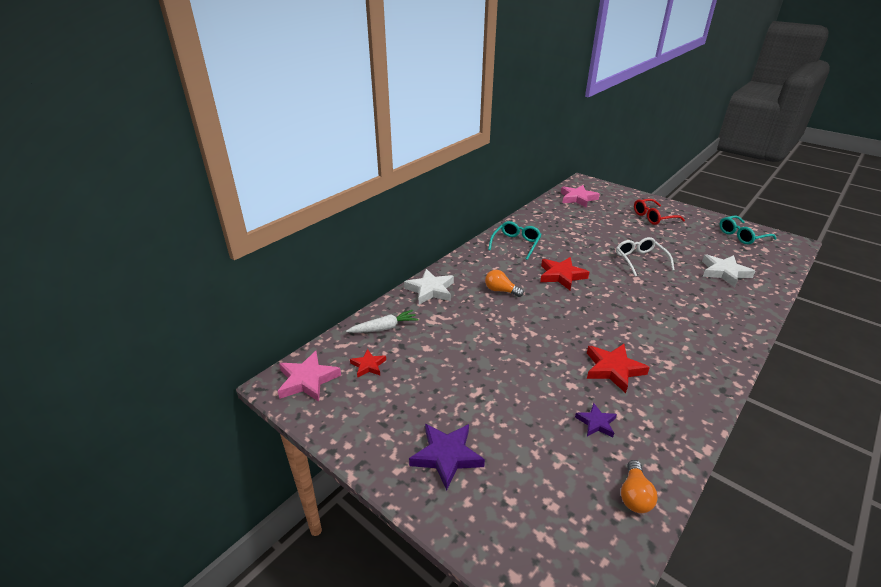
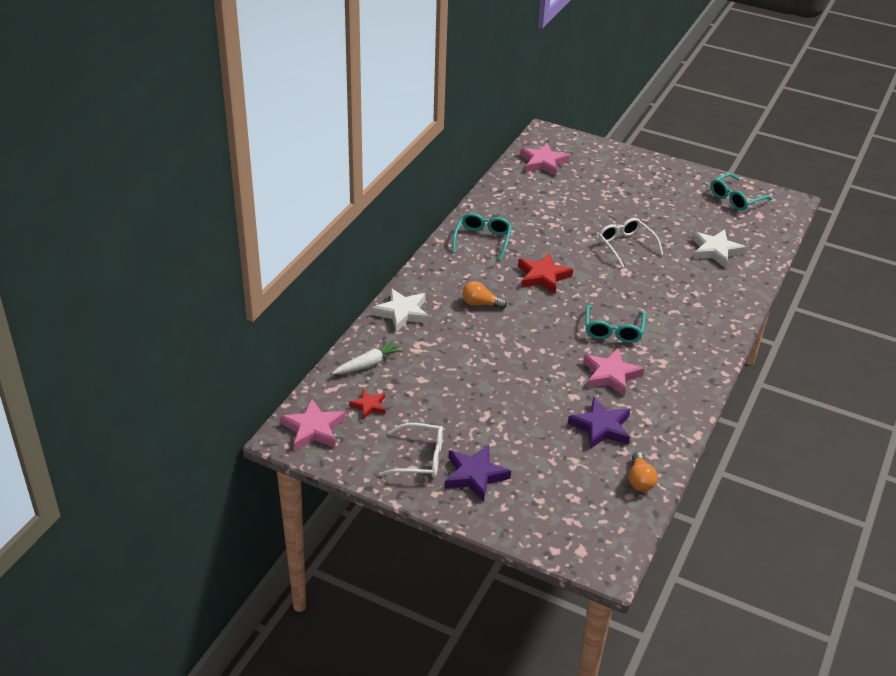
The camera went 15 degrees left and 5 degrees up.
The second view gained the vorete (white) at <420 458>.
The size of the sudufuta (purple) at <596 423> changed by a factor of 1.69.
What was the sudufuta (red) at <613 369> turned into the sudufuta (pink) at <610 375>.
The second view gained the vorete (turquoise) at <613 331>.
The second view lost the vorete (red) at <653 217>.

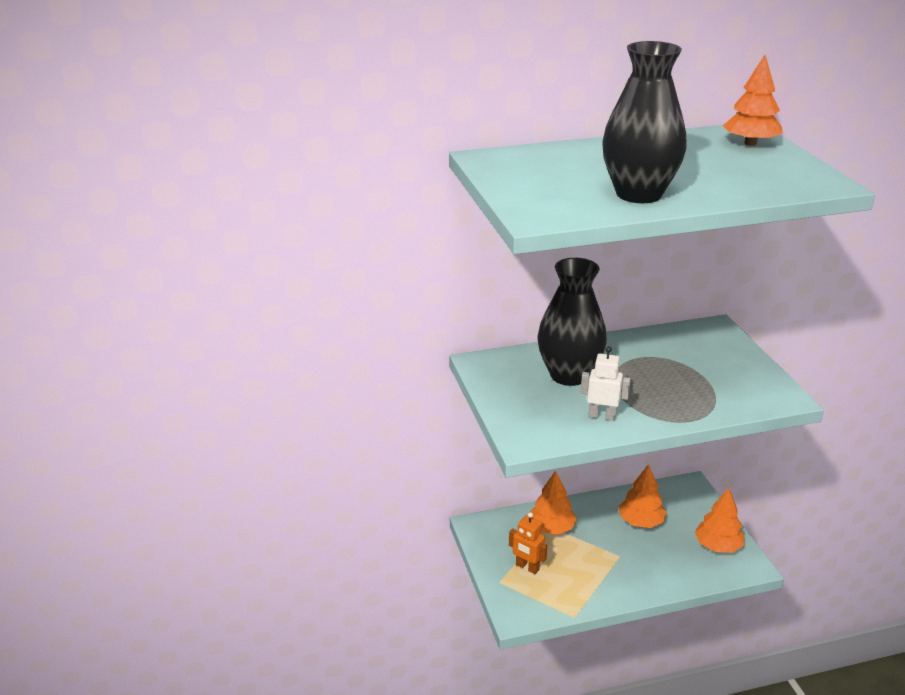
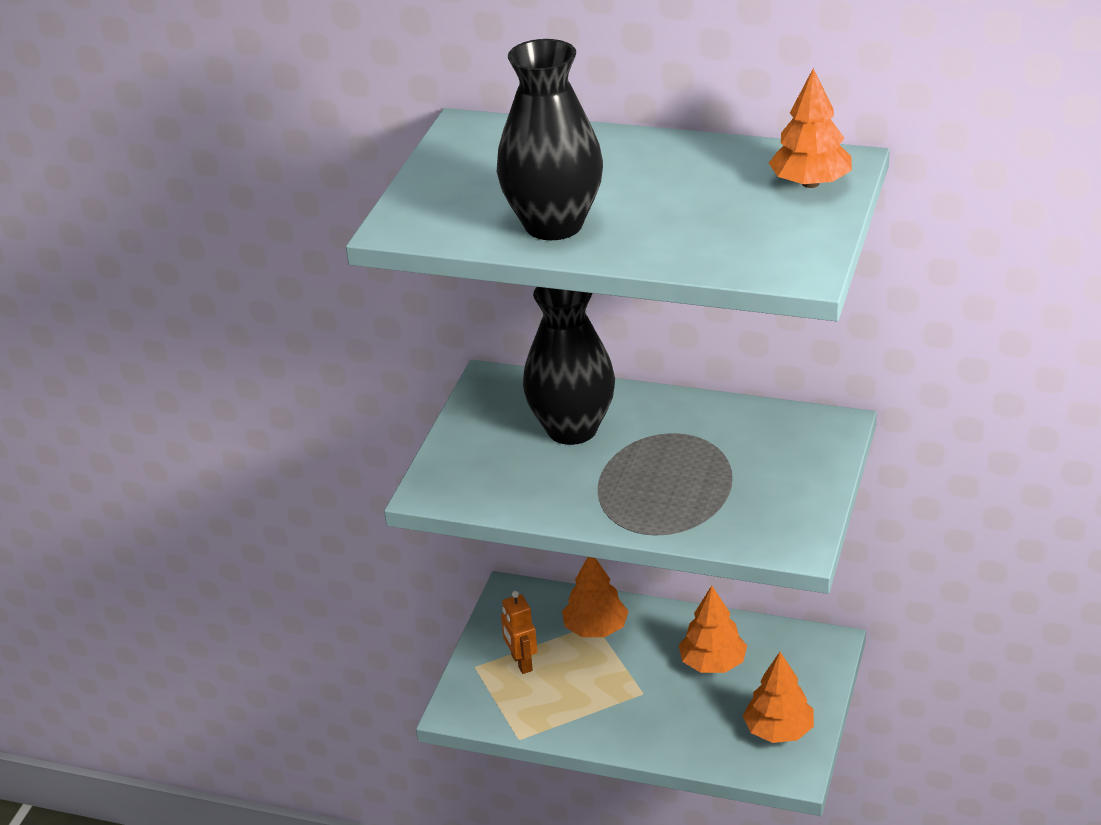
The camera went 35 degrees right and 5 degrees up.
The second view lost the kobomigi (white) at <602 416>.

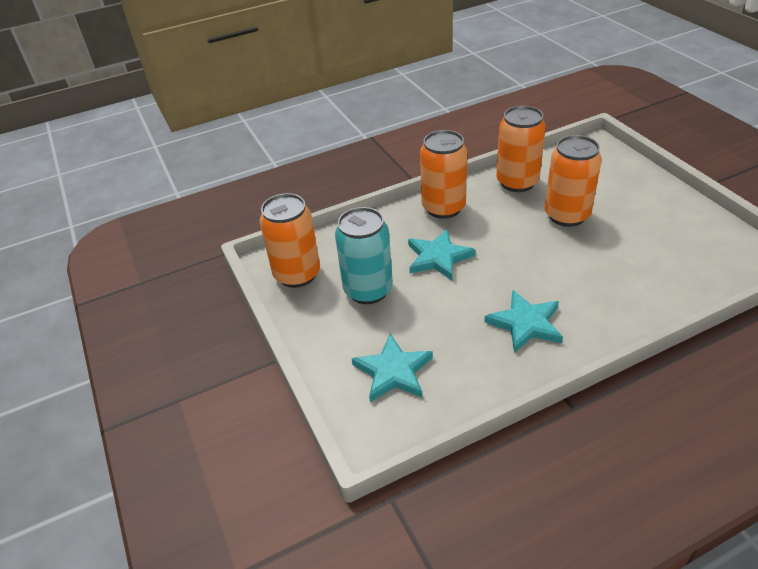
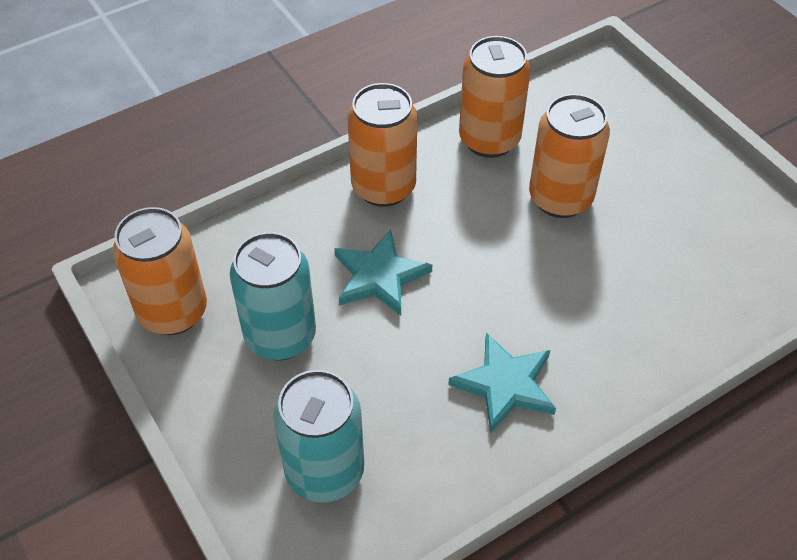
The camera went 10 degrees left and 10 degrees up.
Where the sudufuta (turquoise) stood at <393 371>, the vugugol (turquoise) came to stand at <325 471>.

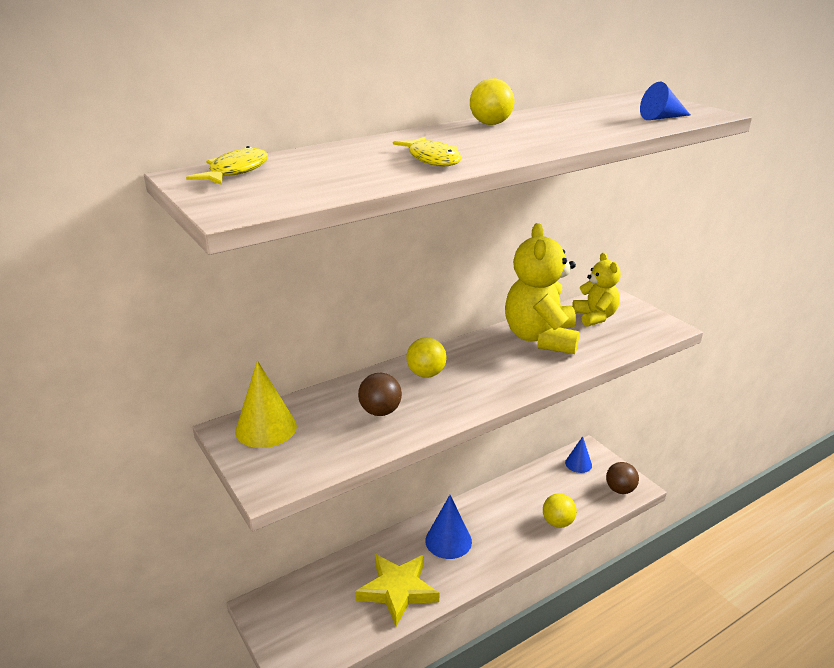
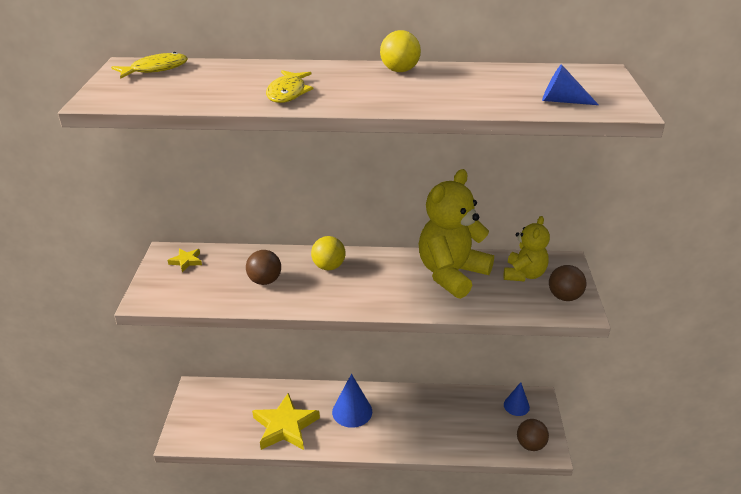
The camera went 35 degrees right and 5 degrees up.
Where the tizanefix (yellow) stood at <266 428>, the sudufuta (yellow) came to stand at <186 261>.
The second view gained the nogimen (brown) at <564 297>.
The second view lost the nogimen (yellow) at <557 522>.

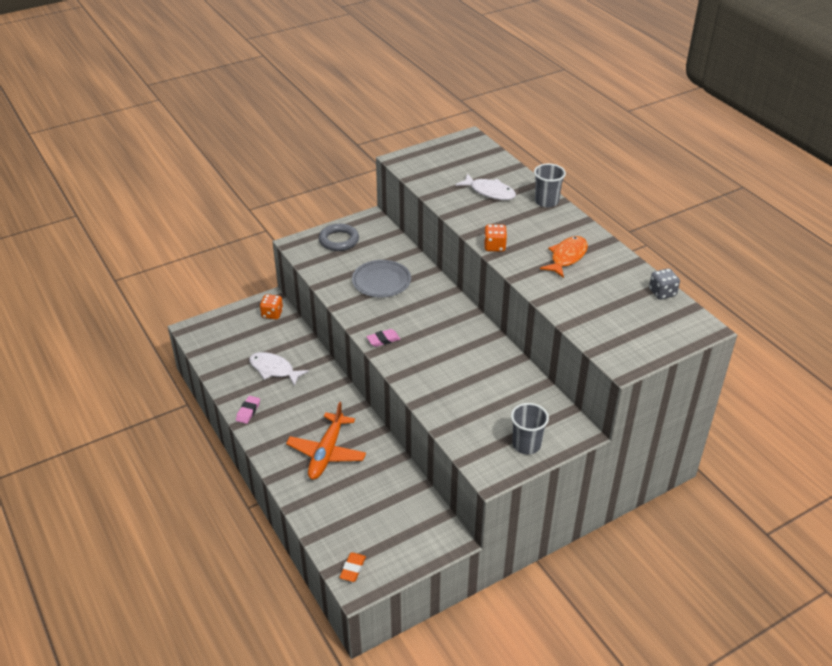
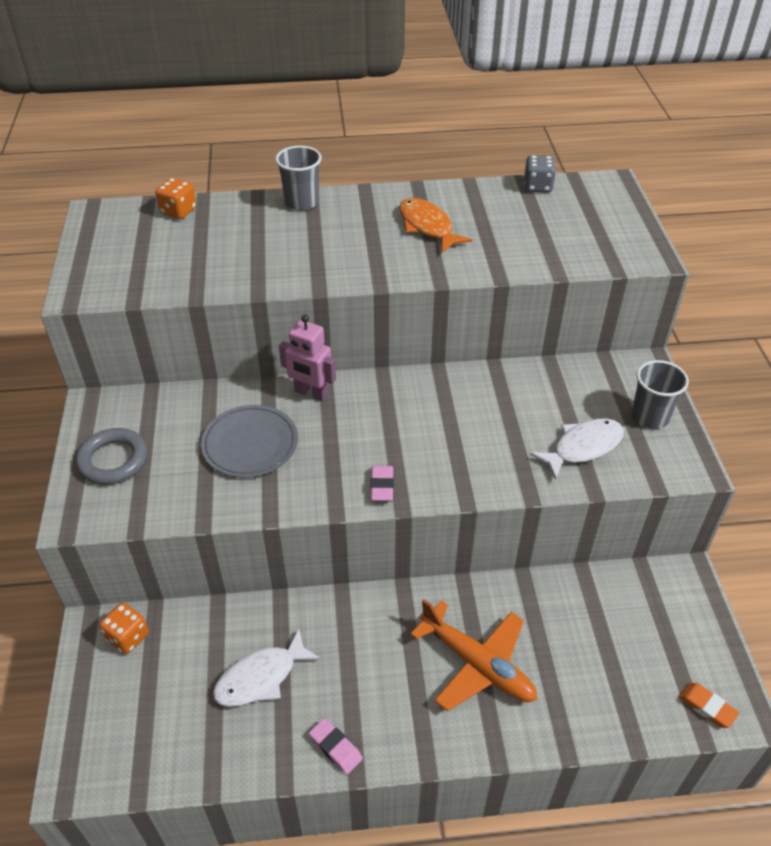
The camera went 65 degrees left and 5 degrees up.
The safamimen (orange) ended up elsewhere, having gone from <494 246> to <178 211>.
The second view gained the kobomigi (pink) at <311 393>.
The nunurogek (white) ended up elsewhere, having gone from <489 192> to <583 447>.

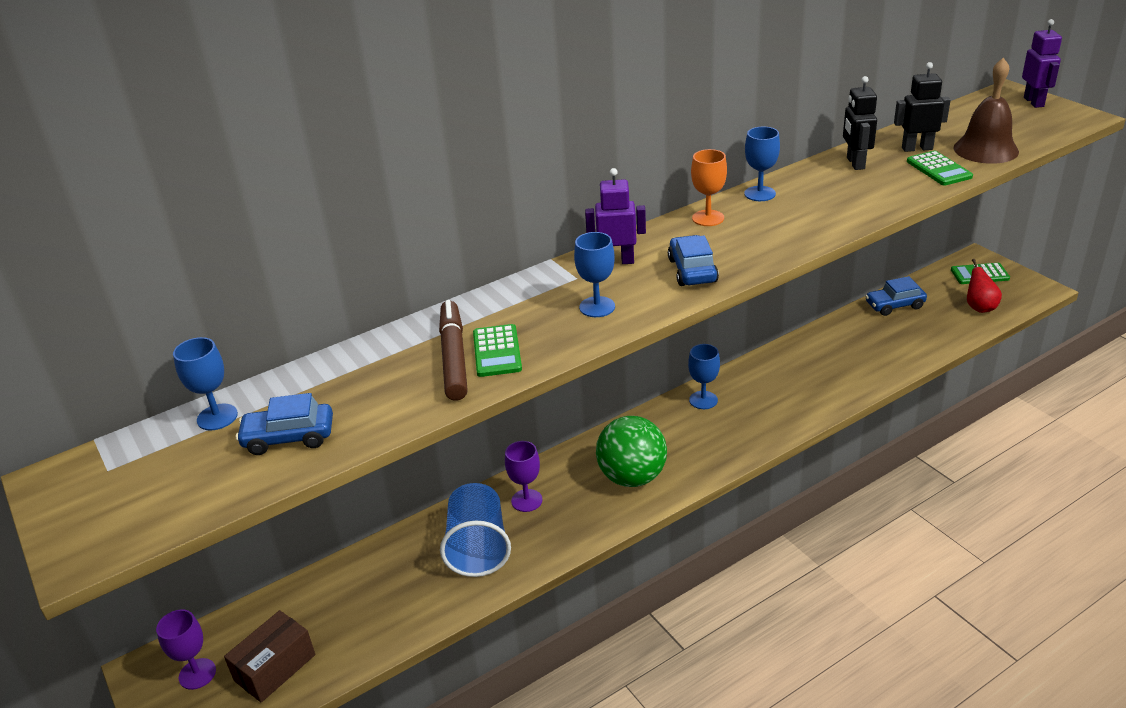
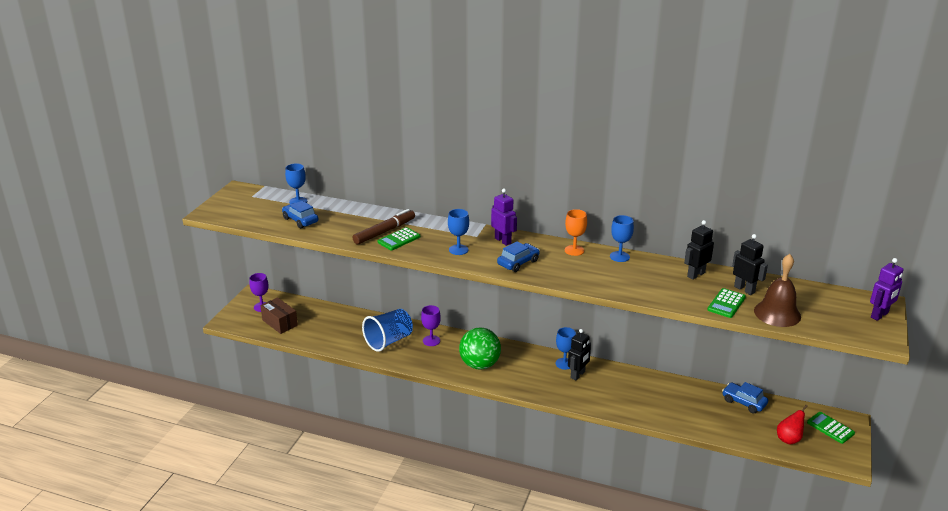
The camera went 50 degrees right and 5 degrees down.
The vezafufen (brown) at <275 668> ended up facing another way, 45 degrees clockwise from before.
The second view gained the kobomigi (black) at <578 375>.

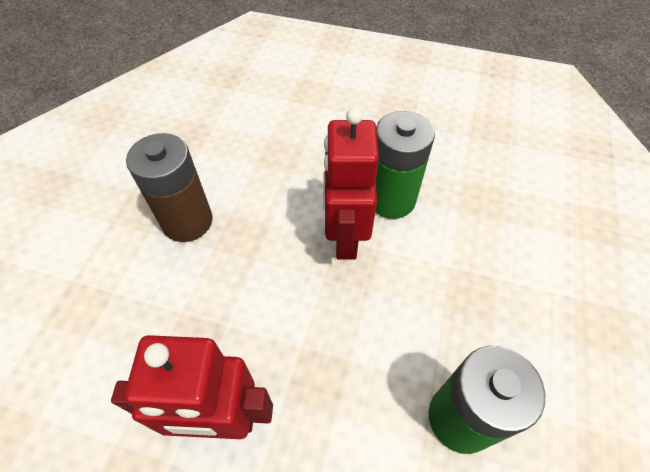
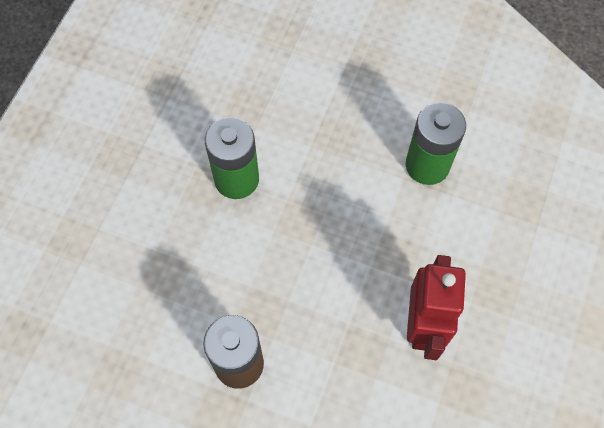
The camera went 85 degrees left and 10 degrees up.
The second view lost the kobomigi (red) at <344 237>.

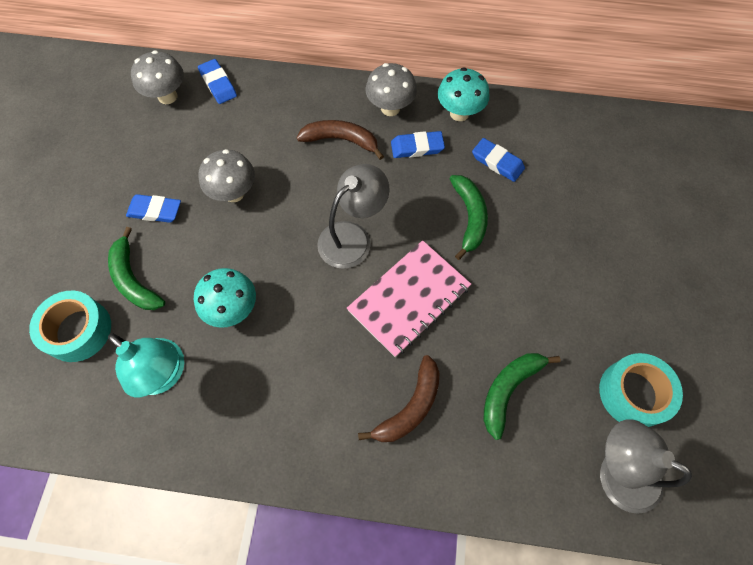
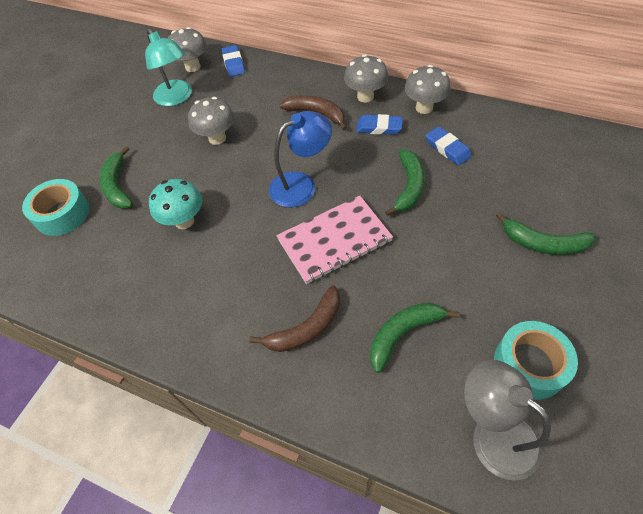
The camera went 20 degrees right and 10 degrees down.
The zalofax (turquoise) ended up elsewhere, having gone from <164 374> to <176 98>.
What was the zalofax (grey) at <352 237> turned into the zalofax (blue) at <301 185>.
What was the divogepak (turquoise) at <459 113> turned into the divogepak (grey) at <424 108>.
The second view gained the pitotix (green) at <543 243>.
The second view lost the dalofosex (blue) at <155 211>.

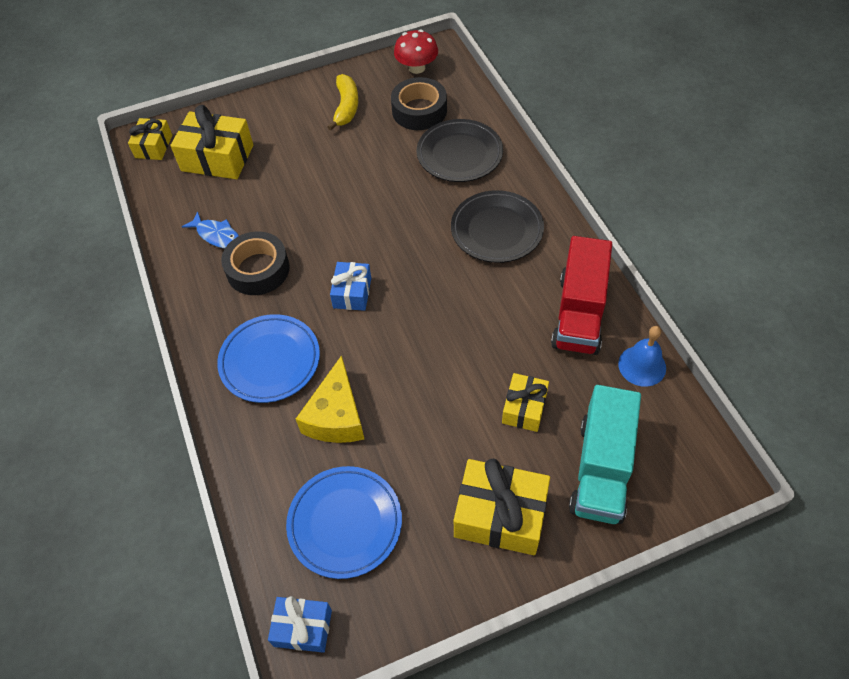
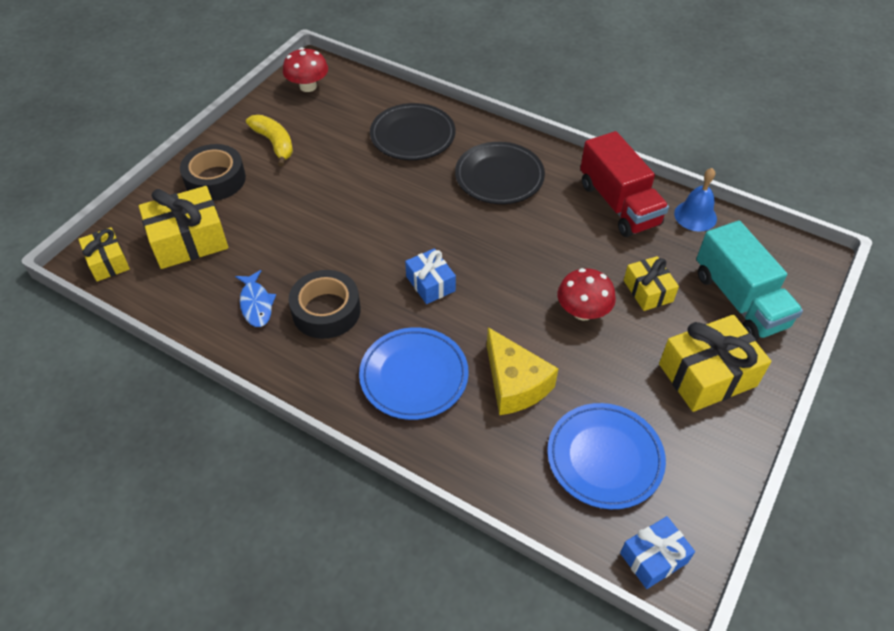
The camera went 40 degrees left and 5 degrees down.
The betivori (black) ended up elsewhere, having gone from <419 111> to <215 179>.
The nunurogek (blue) at <217 235> ended up facing another way, 75 degrees clockwise from before.
The second view gained the divogepak (red) at <583 311>.

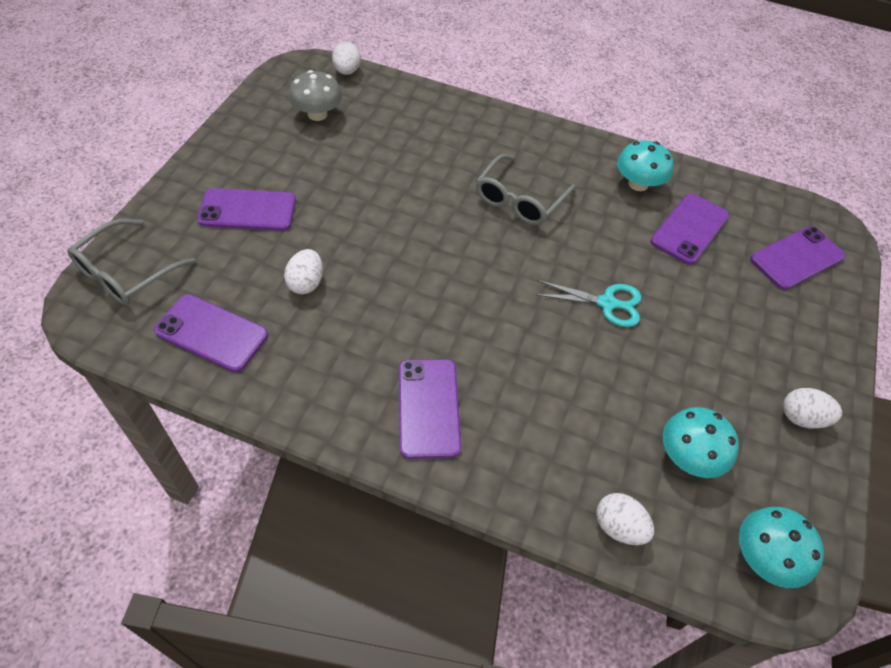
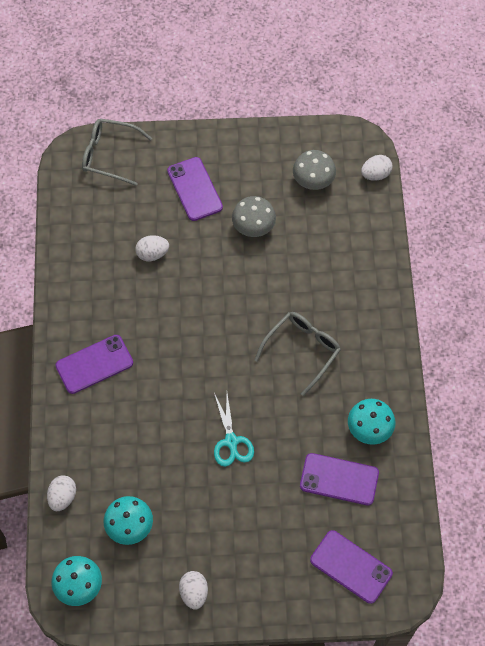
The camera went 70 degrees right and 10 degrees up.
The second view gained the divogepak (grey) at <253 226>.
The vorete (grey) at <520 199> ended up facing another way, 120 degrees clockwise from before.
The second view lost the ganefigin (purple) at <211 333>.

